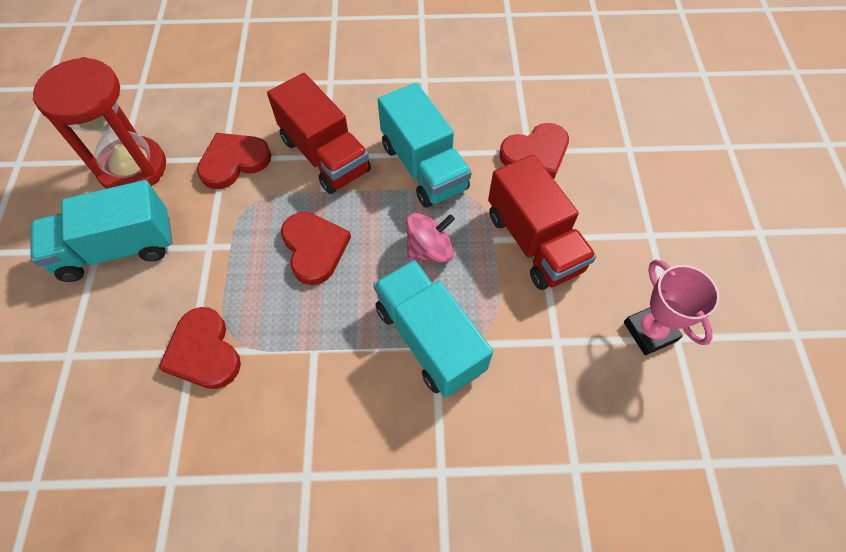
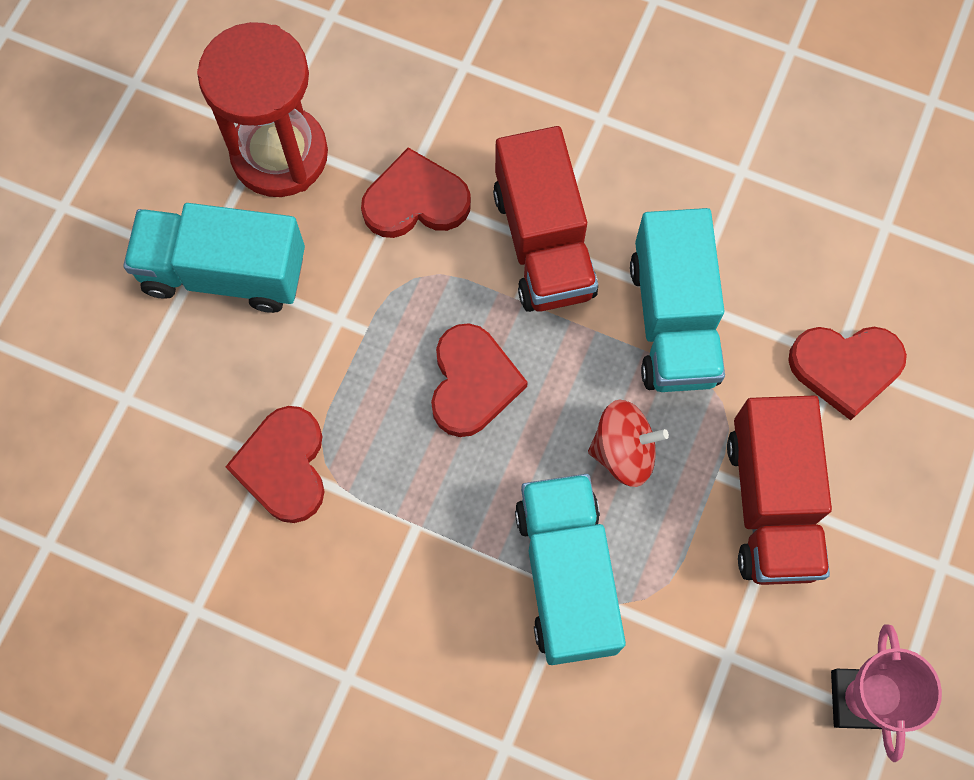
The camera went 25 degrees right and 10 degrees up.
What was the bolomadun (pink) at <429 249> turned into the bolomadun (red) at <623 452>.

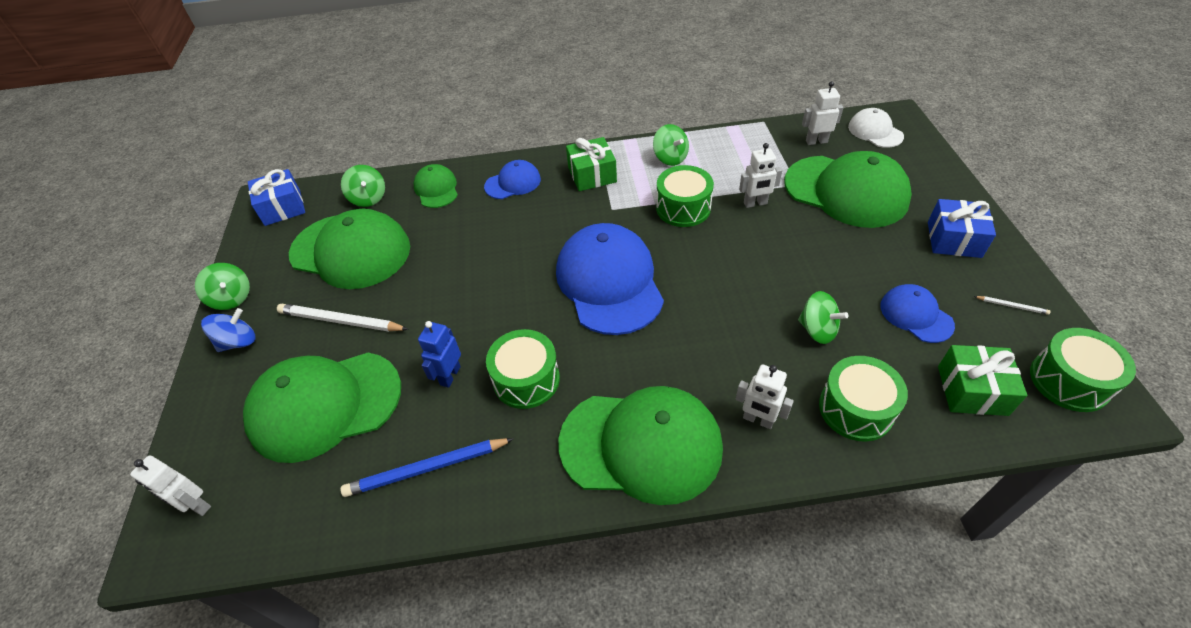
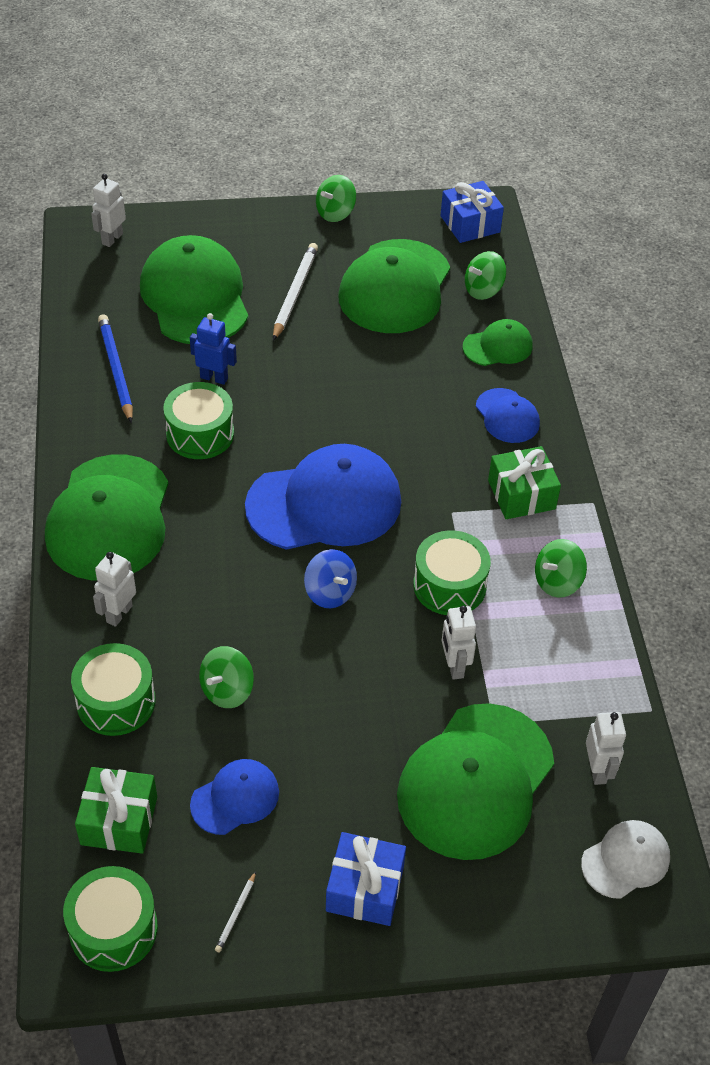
The camera went 85 degrees right and 0 degrees up.
The bolomadun (blue) ended up elsewhere, having gone from <238 342> to <330 592>.

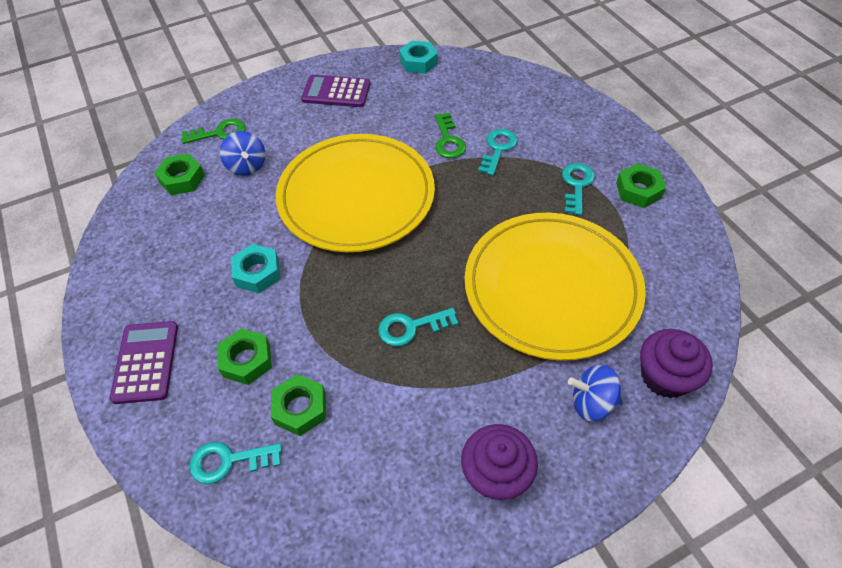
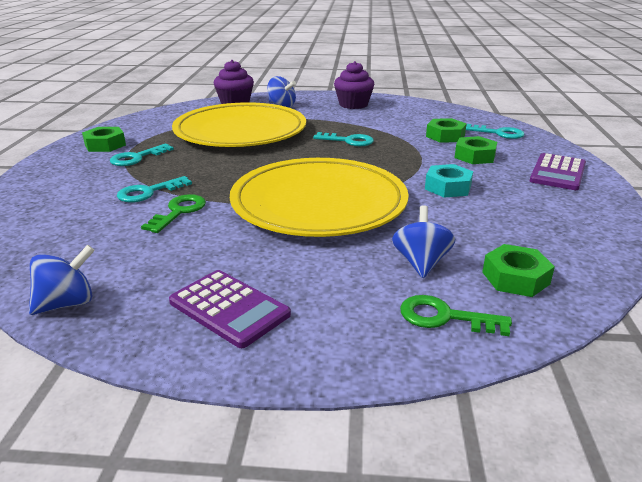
The camera went 150 degrees left and 25 degrees down.
Where the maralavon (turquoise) stood at <418 62>, the bolomadun (blue) came to stand at <67 303>.

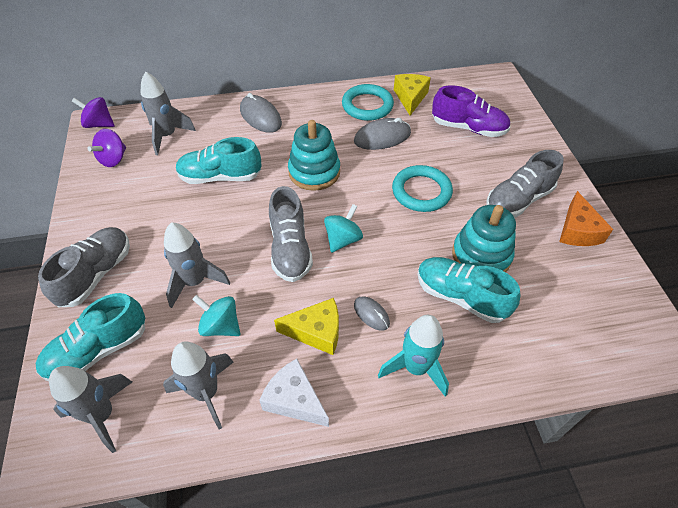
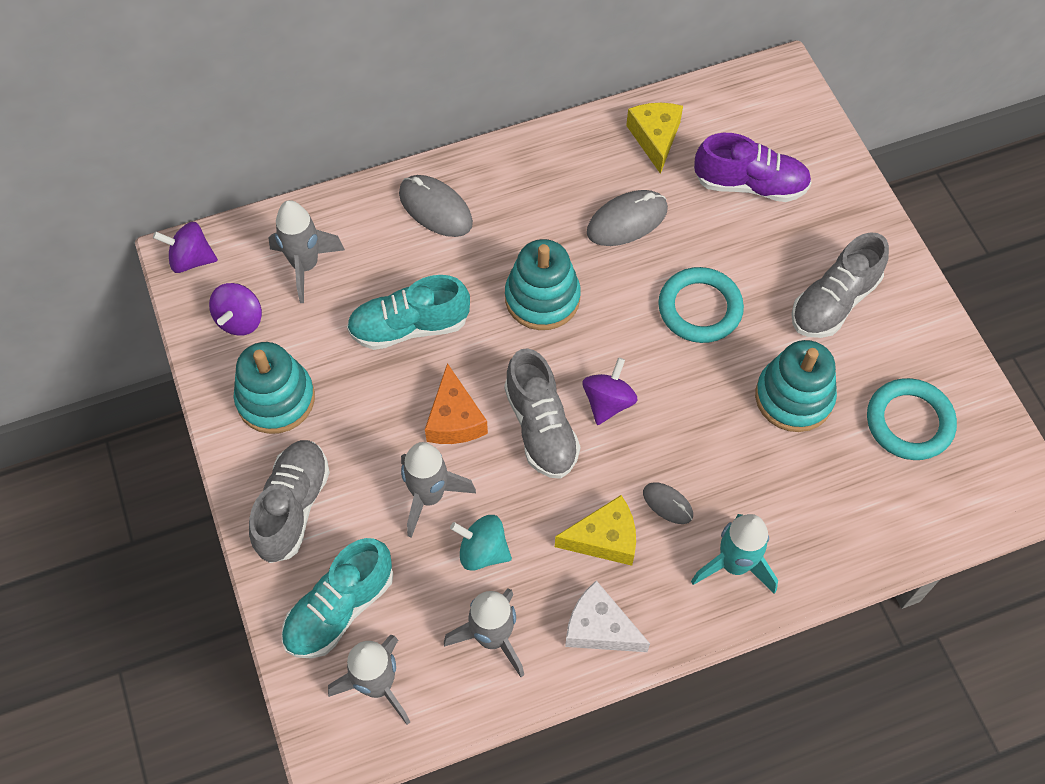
The camera went 10 degrees left and 10 degrees up.
The second view gained the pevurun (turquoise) at <276 399>.
The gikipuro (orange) ended up elsewhere, having gone from <578 230> to <454 419>.
What was the bolomadun (turquoise) at <343 239> turned into the bolomadun (purple) at <608 402>.
The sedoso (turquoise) ended up elsewhere, having gone from <367 106> to <909 422>.
The second view lost the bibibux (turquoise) at <461 297>.

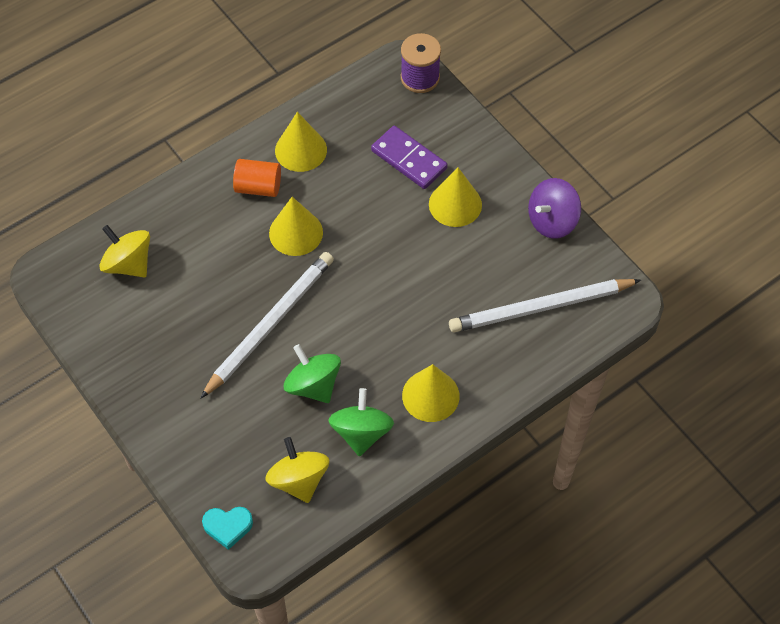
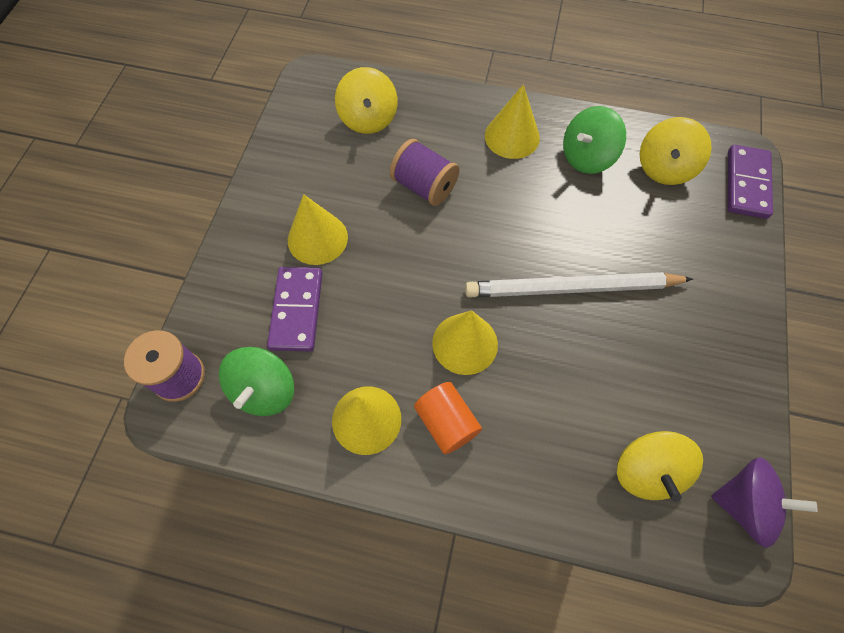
The camera went 130 degrees left and 5 degrees up.
The bolomadun (green) ended up elsewhere, having gone from <313 385> to <264 390>.
Where the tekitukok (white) stood at <541 308>, the bolomadun (yellow) came to stand at <368 119>.
The second view gained the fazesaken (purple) at <424 186>.
The bolomadun (purple) ended up elsewhere, having gone from <552 221> to <744 504>.
Where the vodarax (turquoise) stood at <228 527>, the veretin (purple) came to stand at <747 184>.

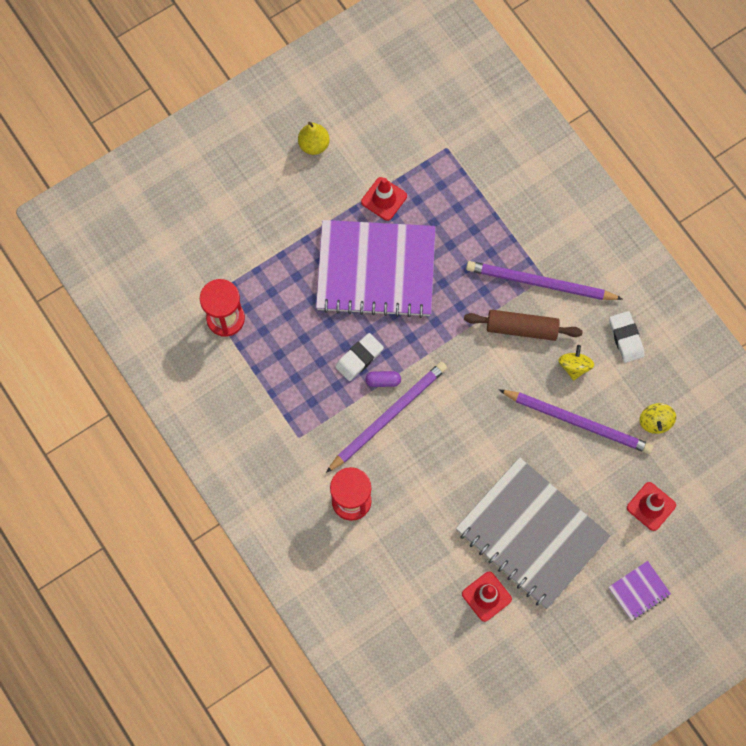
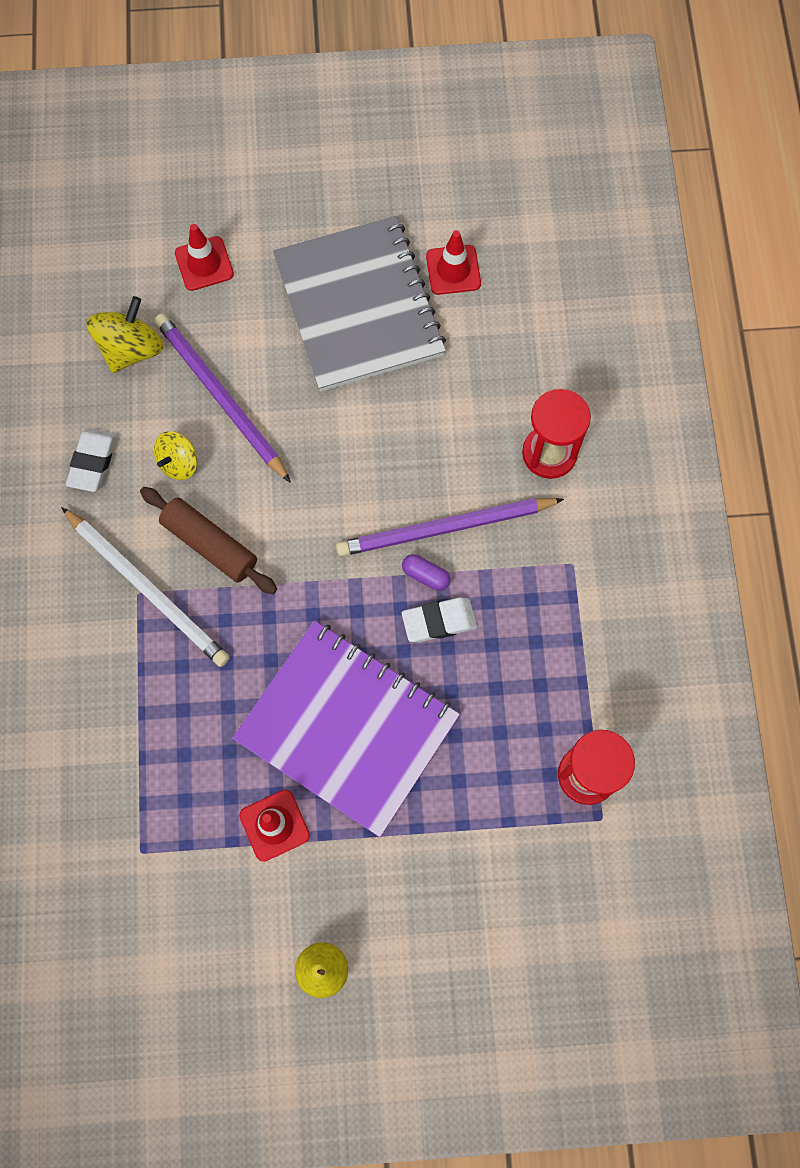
The camera went 150 degrees left and 0 degrees up.
What was the tekitukok (purple) at <540 283> turned into the tekitukok (white) at <148 589>.
The size of the bolomadun (yellow) at <655 422> changed by a factor of 1.55.
The second view lost the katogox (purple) at <639 591>.

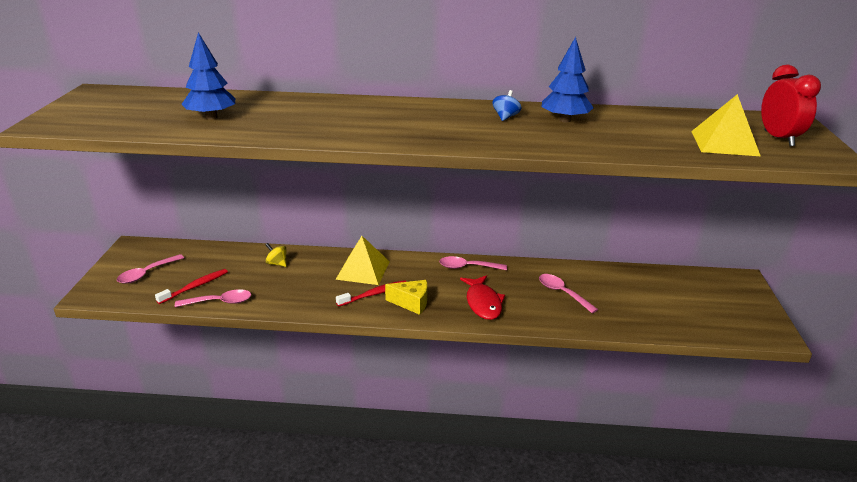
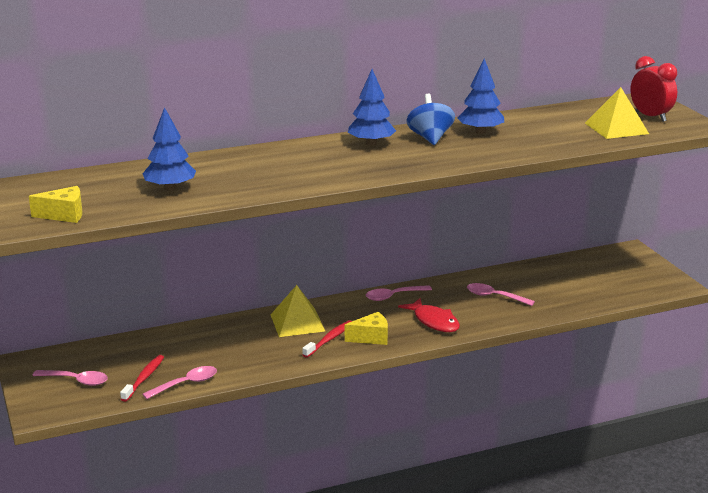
The camera went 25 degrees left and 5 degrees down.
The second view gained the gikipuro (yellow) at <64 215>.
The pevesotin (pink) at <147 273> ended up facing another way, 90 degrees counterclockwise from before.
The second view gained the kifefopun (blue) at <371 143>.
The size of the bolomadun (blue) at <505 117> changed by a factor of 1.75.
The second view lost the bolomadun (yellow) at <277 263>.

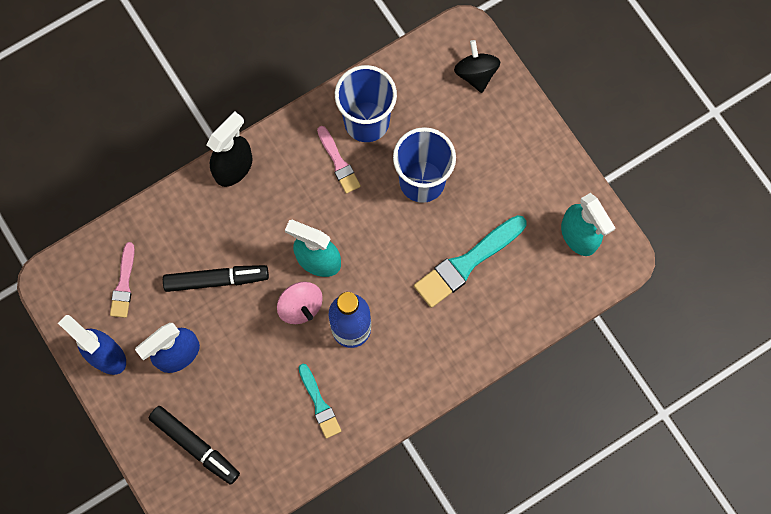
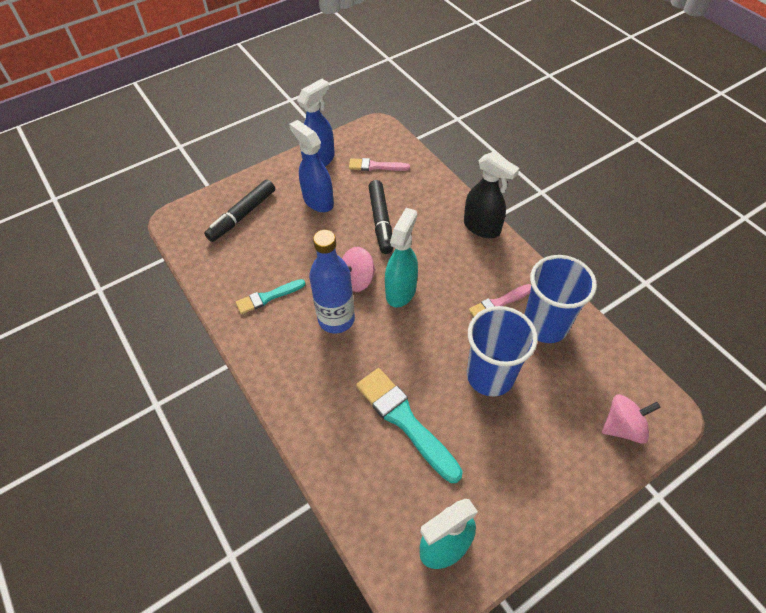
The camera went 90 degrees right and 20 degrees down.
What was the bolomadun (black) at <476 74> turned into the bolomadun (pink) at <623 427>.

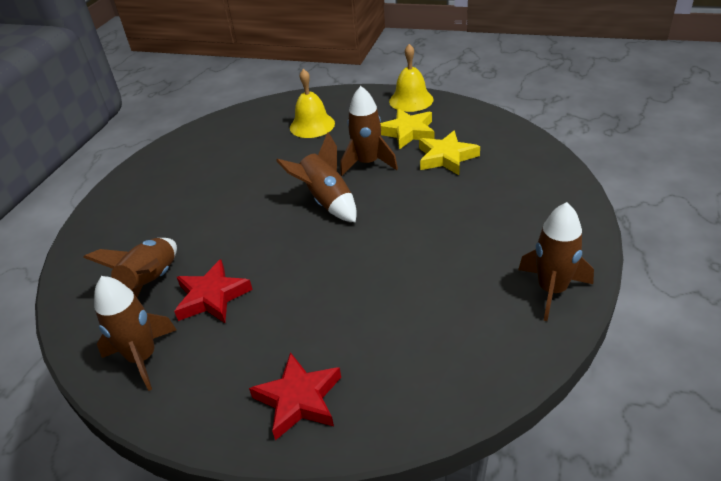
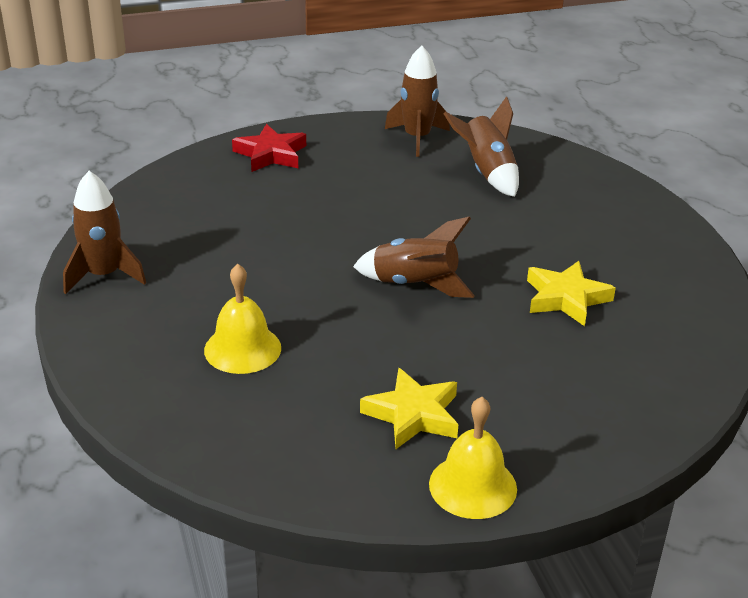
The camera went 140 degrees right and 5 degrees down.
The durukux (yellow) ended up elsewhere, having gone from <312 125> to <242 349>.
The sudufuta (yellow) ended up elsewhere, having gone from <446 157> to <566 298>.
The second view lost the sudufuta (red) at <212 297>.
The second view lost the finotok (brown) at <368 163>.

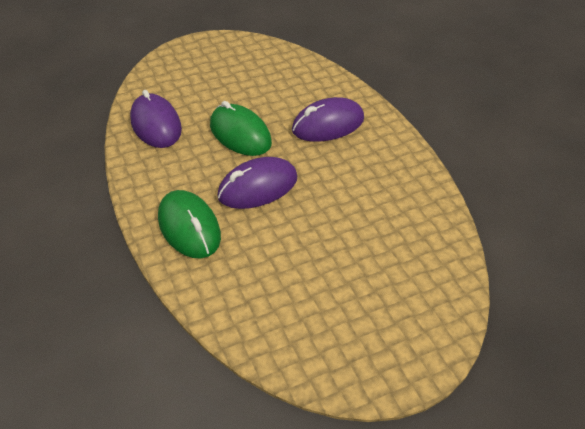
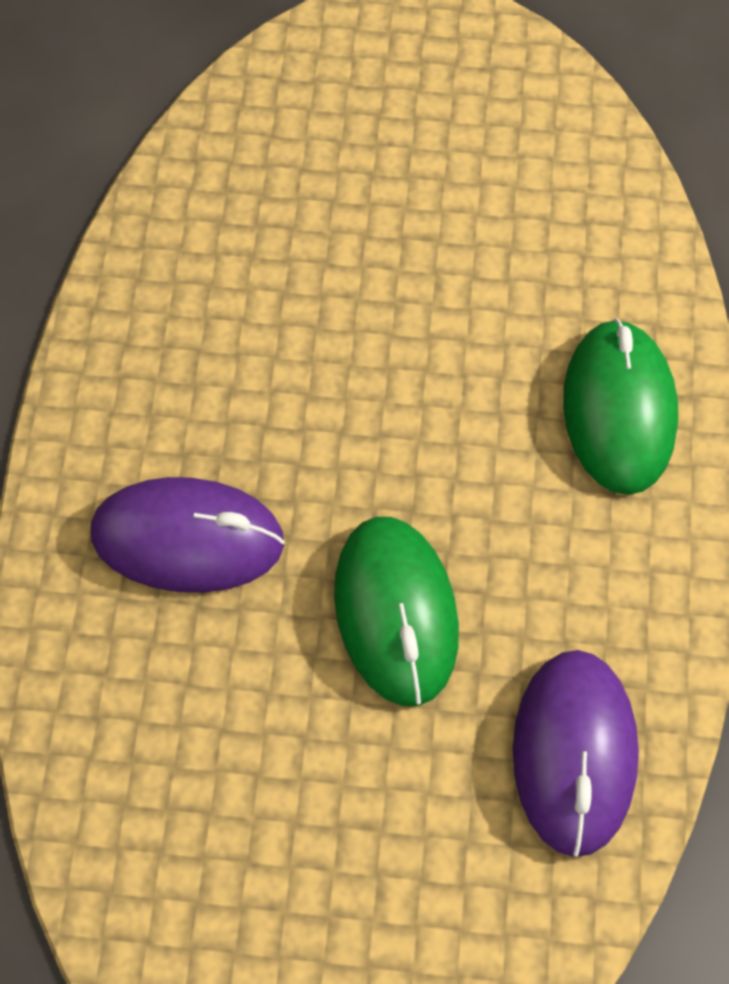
The camera went 150 degrees left and 20 degrees up.
The second view lost the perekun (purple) at <258 187>.

